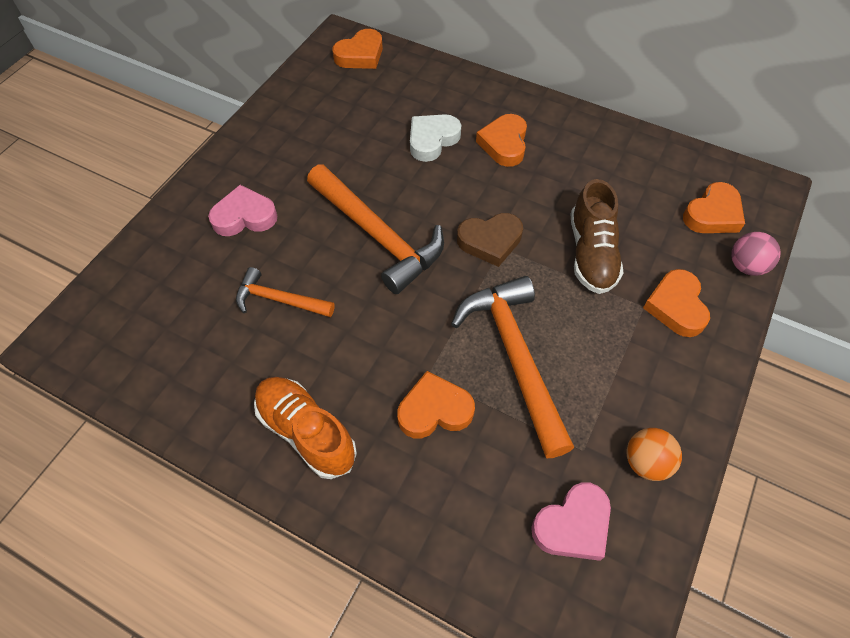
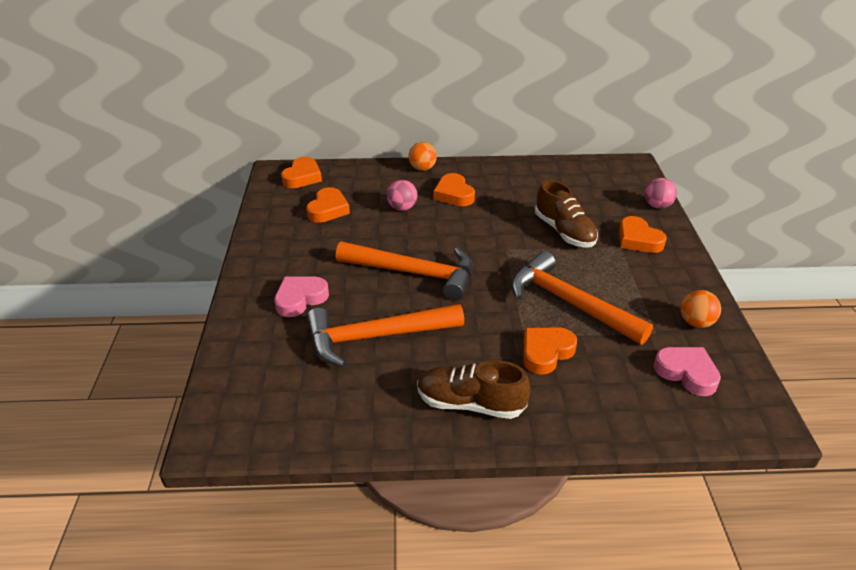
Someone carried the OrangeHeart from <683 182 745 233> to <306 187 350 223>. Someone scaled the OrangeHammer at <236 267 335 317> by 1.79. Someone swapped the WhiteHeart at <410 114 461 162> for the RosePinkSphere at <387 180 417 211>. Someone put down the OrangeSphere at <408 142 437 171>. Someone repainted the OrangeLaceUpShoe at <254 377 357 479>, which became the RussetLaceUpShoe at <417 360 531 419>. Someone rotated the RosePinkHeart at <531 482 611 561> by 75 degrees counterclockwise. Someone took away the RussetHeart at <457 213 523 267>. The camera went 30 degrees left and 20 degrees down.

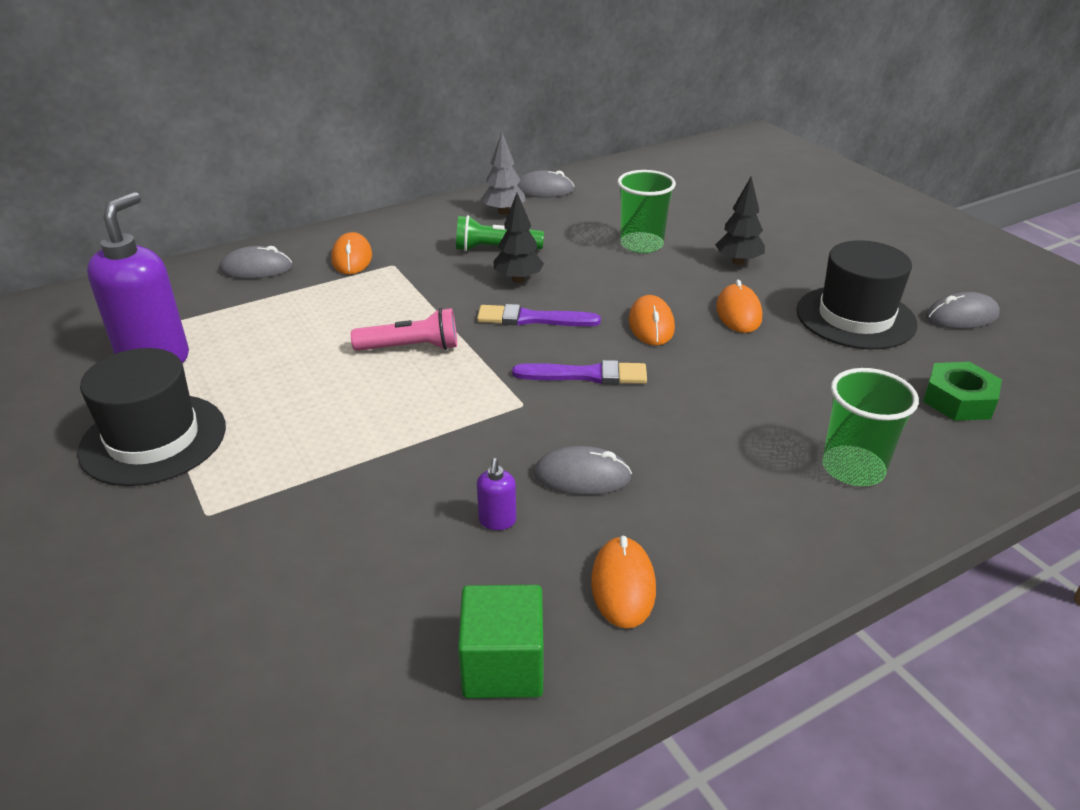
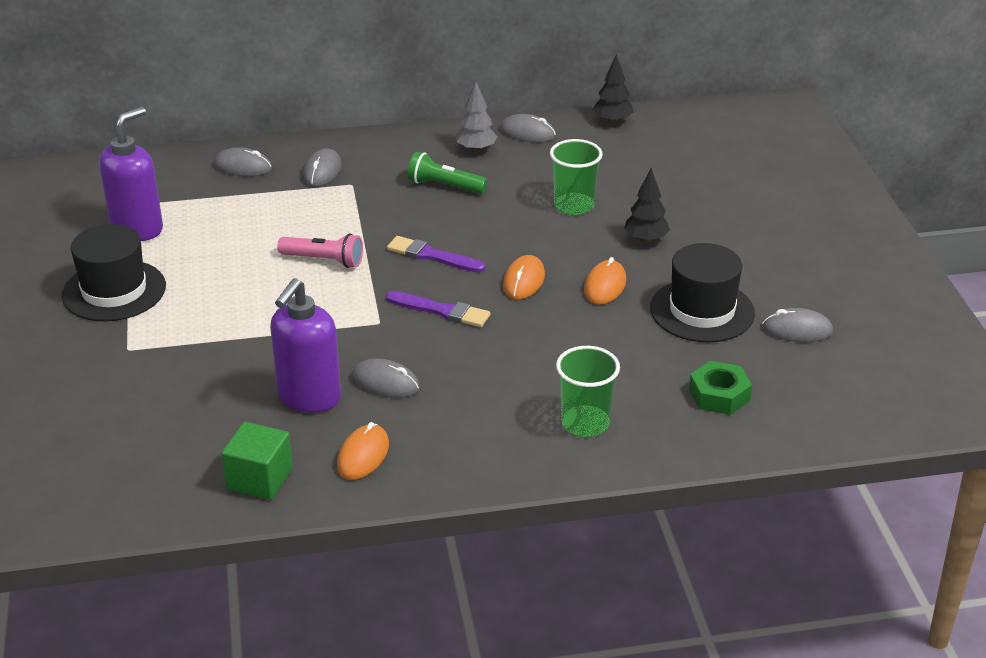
Someone scaled the VioletSoapDispenser at <477 458 516 530> by 2.44. Someone repainted the OrangeMouse at <331 232 372 275>, which became the GreyMouse at <303 148 342 187>. Someone carried the EbonyToyTree from <493 193 544 283> to <593 54 634 124>. The camera went 20 degrees right and 0 degrees up.

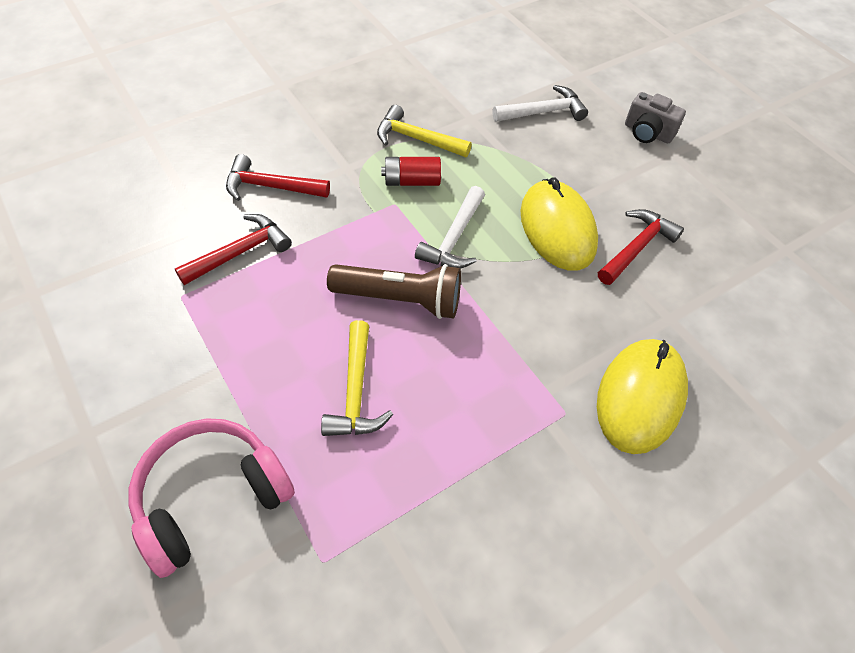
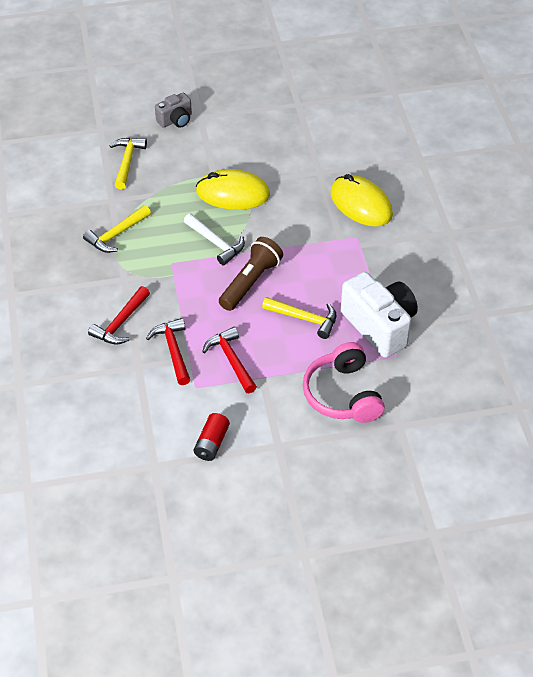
Someone repainted the WhiteHammer at <493 85 588 122>, which became the YellowHammer at <110 138 147 190>. Someone carried the ScarletAaBattery from <381 157 441 186> to <194 413 230 461>. Someone carried the ScarletHammer from <598 209 684 285> to <202 327 257 393>. Someone put down the WhiteCompactCamera at <341 272 418 358>. The camera went 65 degrees left and 5 degrees down.

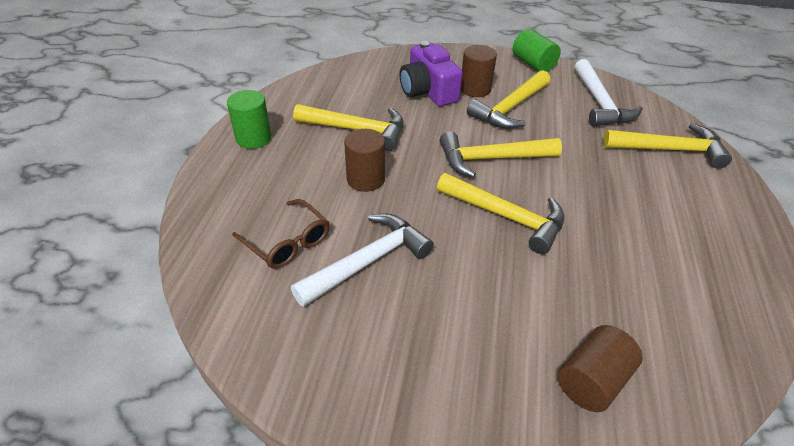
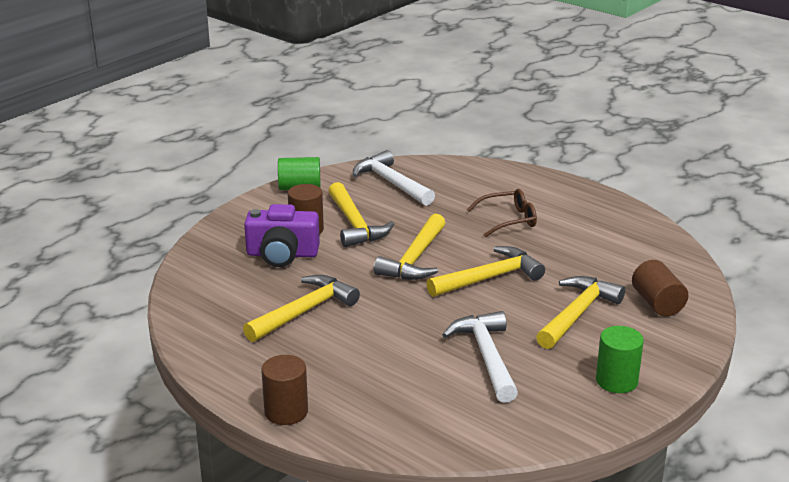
Someone carried the RussetSolidCylinder from <344 129 385 192> to <261 355 308 425>. Someone rotated the WhiteHammer at <574 59 643 127> by 150 degrees counterclockwise. Someone carried the RussetGlasses from <232 199 329 269> to <467 189 537 237>. Someone carried the YellowHammer from <603 123 732 168> to <536 276 625 349>. Someone carried the GreenSolidCylinder from <227 90 272 149> to <596 326 644 393>. The camera went 60 degrees left and 15 degrees down.

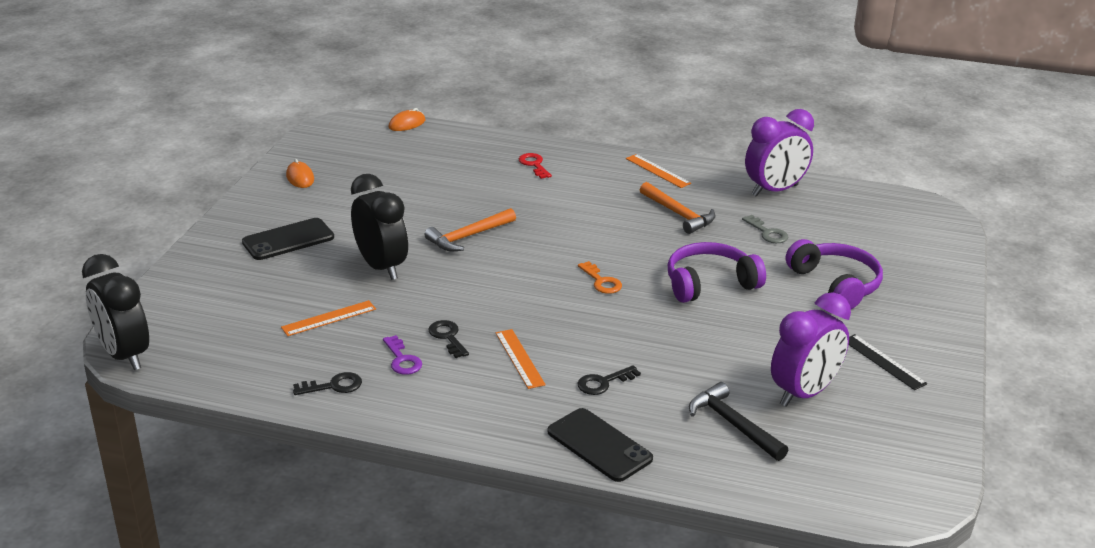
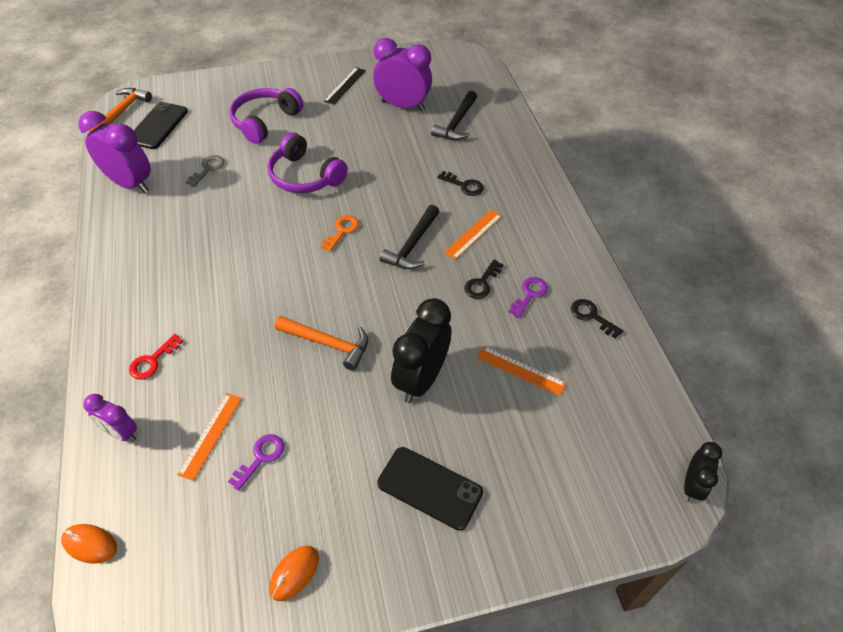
Someone put down the VioletAlarmClock at <83 394 137 442>. Someone carried the OrangeHammer from <640 182 715 234> to <89 88 152 133>. Someone carried the EbonyMobilePhone from <547 408 653 482> to <134 102 188 149>. Someone carried the OrangeRuler from <626 154 691 188> to <177 393 242 481>. Someone put down the VioletDoorKey at <228 434 284 491>. Someone put down the EbonyHammer at <380 205 440 269>. Someone scaled the EbonyAlarmClock at <82 254 149 370> by 0.56. The camera went 120 degrees left and 20 degrees up.

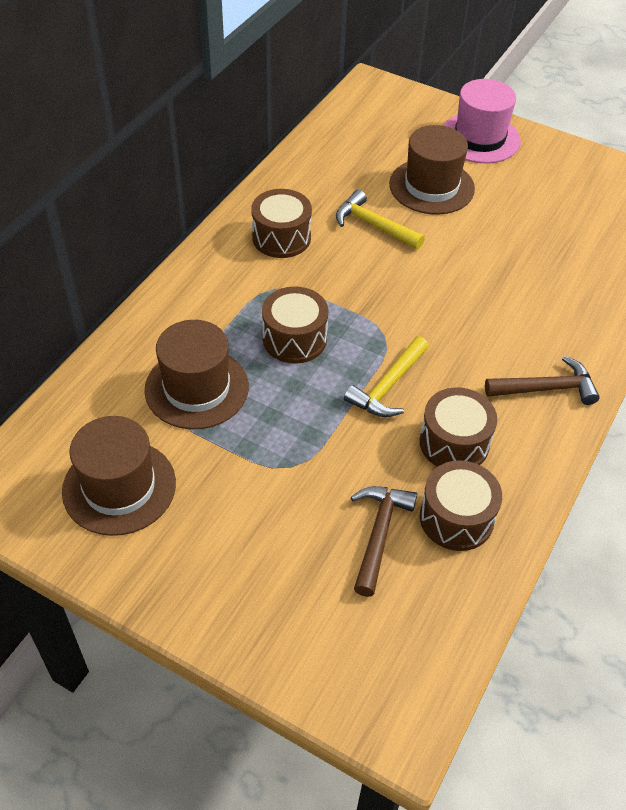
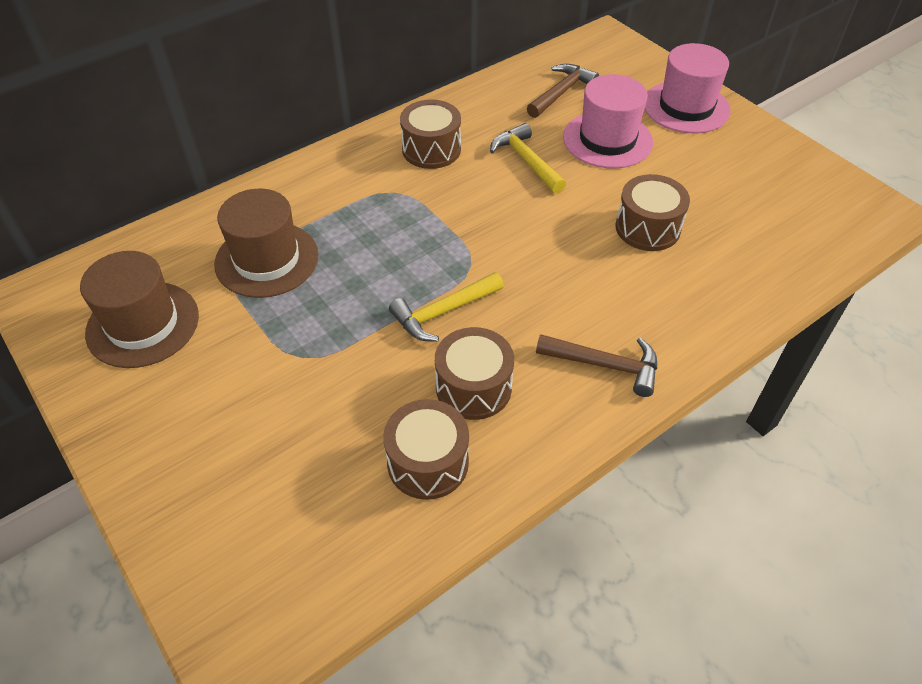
Someone carried the RussetHammer from <351 486 417 597> to <527 64 599 118>. Someone repainted the RussetHat at <389 125 475 215>, which became the RosePinkHat at <563 74 653 168>. Someone carried the RussetSnareDrum from <262 286 328 364> to <615 174 690 251>. The camera went 25 degrees right and 0 degrees up.

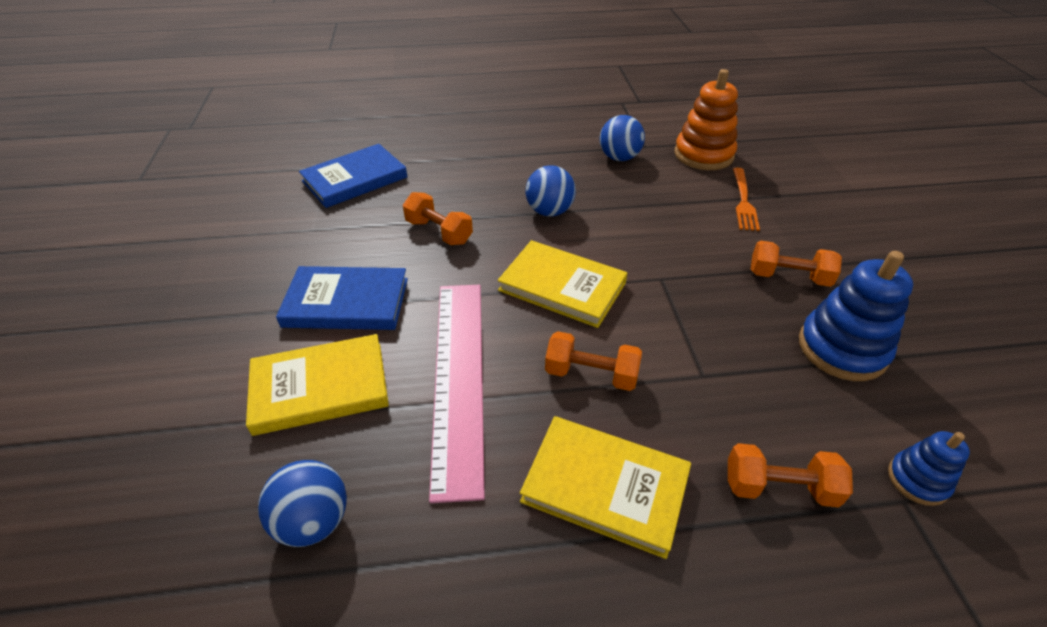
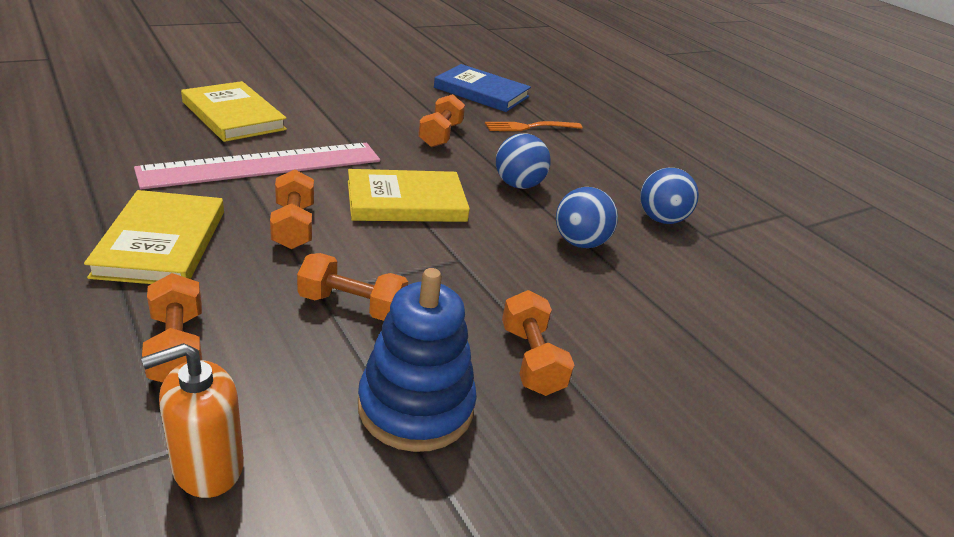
Someone swapped the BlueStackingToy at <888 431 970 506> for the OrangeSoapDispenser at <141 343 244 498>. Someone put down the OrangeFreeWeight at <297 253 408 321>. Someone rotated the YellowHardback at <498 240 627 328> by 75 degrees clockwise. Someone carried the OrangeTableFork from <733 168 760 231> to <485 121 582 131>. Someone carried the BlueSphere from <258 460 347 547> to <556 187 618 248>. Someone took away the BlueHardback at <276 266 408 330>. Someone took away the OrangeStackingToy at <674 69 738 170>. The camera went 60 degrees right and 10 degrees down.

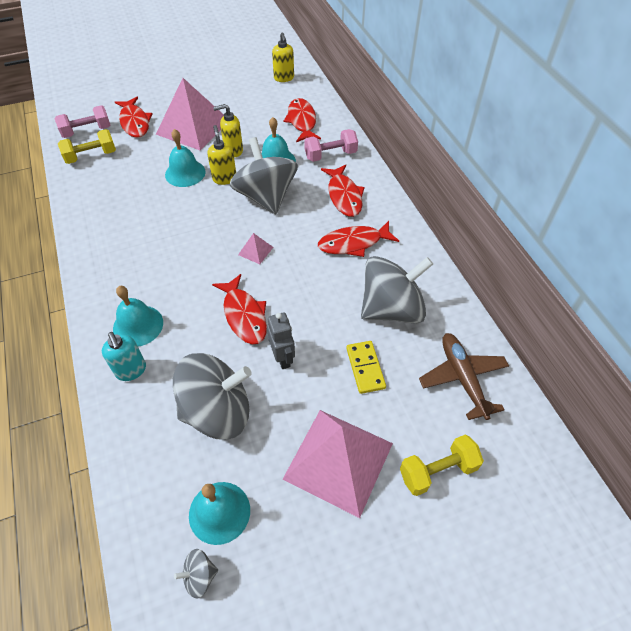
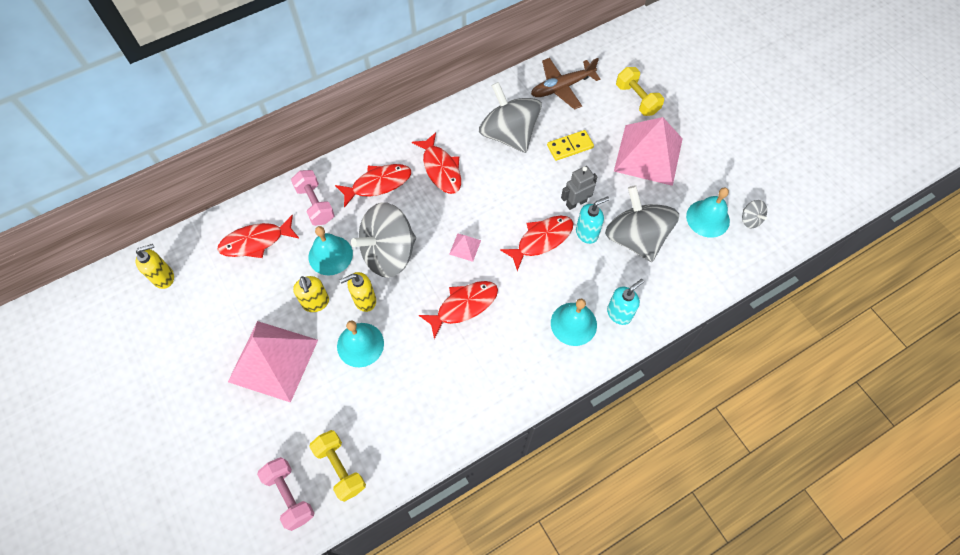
Someone carried the ScarletFishFigure from <115 97 153 138> to <419 281 498 339>. Someone put down the AquaSoapDispenser at <576 197 610 244>. The camera went 100 degrees left and 10 degrees up.

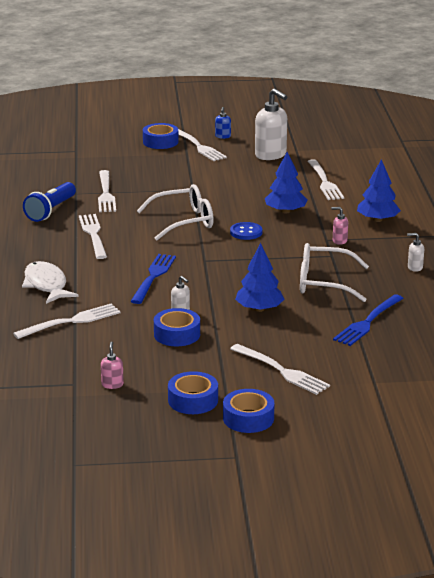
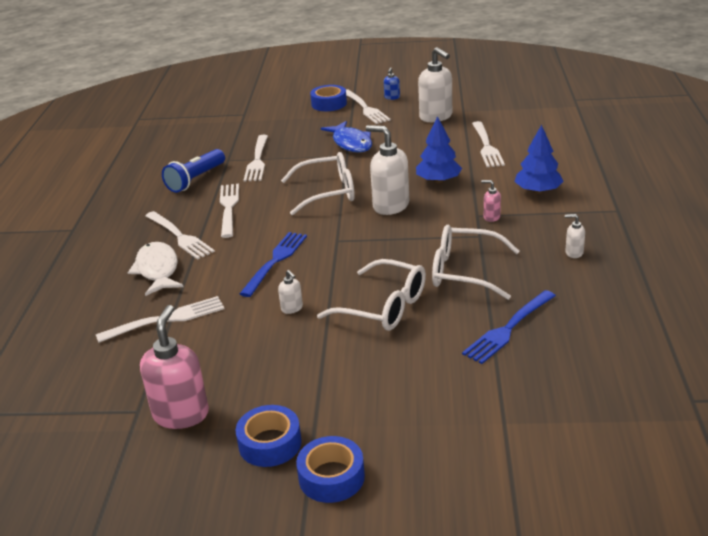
Someone scaled the RosePinkSoapDispenser at <101 342 124 389> by 2.14. Someone carried the WhiteTableFork from <230 344 330 395> to <145 211 215 260>. Someone swapped the BlueToyTree at <235 243 284 312> for the WhiteGlasses at <317 259 426 331>. Someone put down the BlueFishFigure at <321 121 372 153>. Someone swapped the BlueShirtButton at <230 222 263 240> for the WhiteSoapDispenser at <366 125 409 215>. Someone took away the BlueRollOfTape at <154 308 200 346>. The camera went 10 degrees right and 5 degrees up.

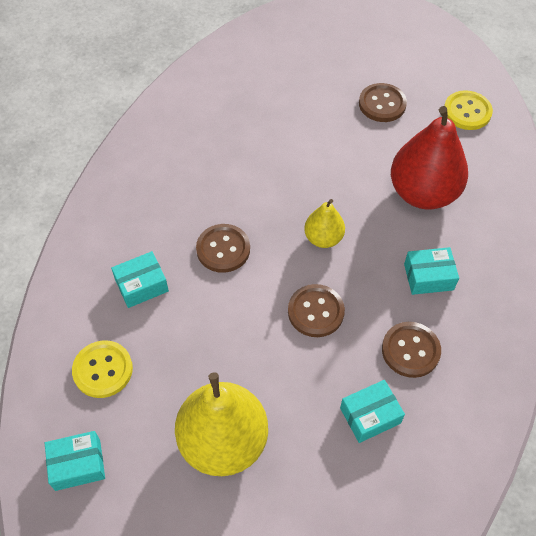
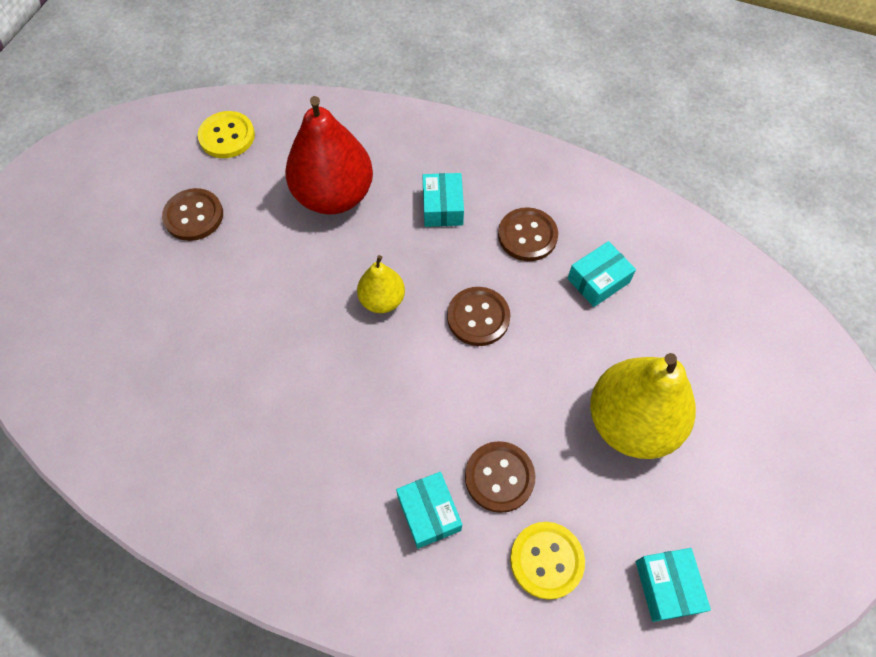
Someone carried the RussetShirtButton from <196 224 250 273> to <465 441 536 513>. Someone rotated the AquaBox at <340 380 405 443> by 75 degrees clockwise. The camera went 85 degrees left and 5 degrees up.

